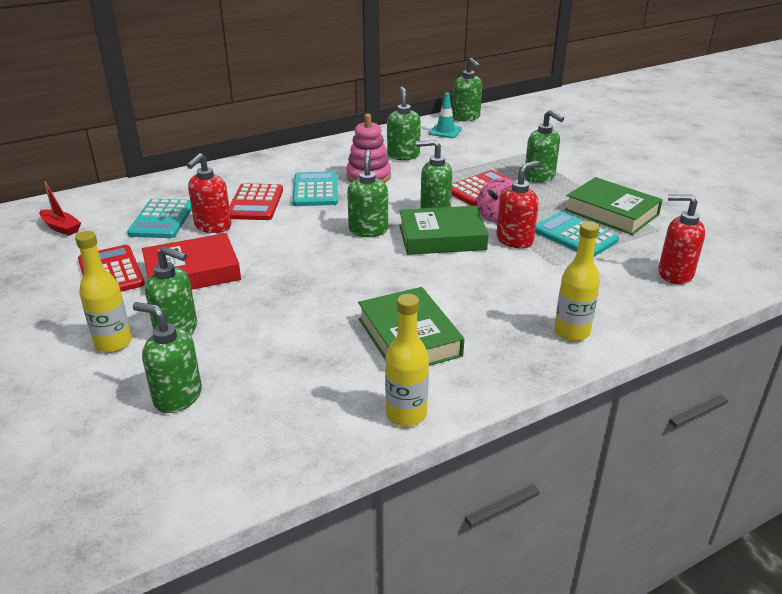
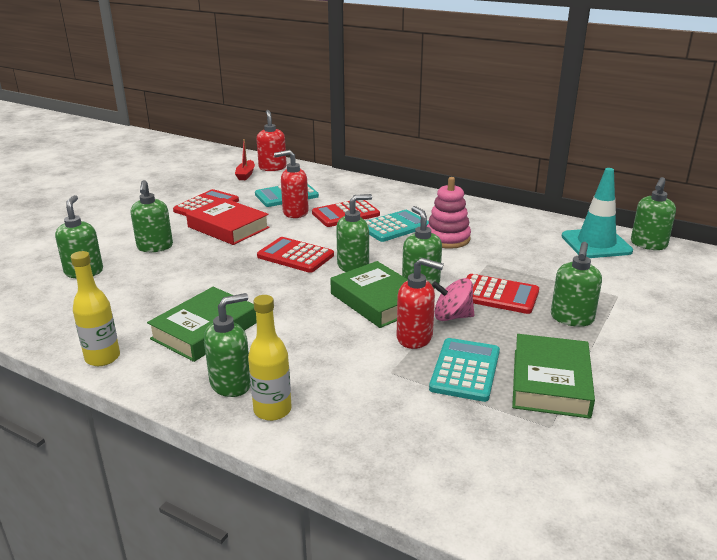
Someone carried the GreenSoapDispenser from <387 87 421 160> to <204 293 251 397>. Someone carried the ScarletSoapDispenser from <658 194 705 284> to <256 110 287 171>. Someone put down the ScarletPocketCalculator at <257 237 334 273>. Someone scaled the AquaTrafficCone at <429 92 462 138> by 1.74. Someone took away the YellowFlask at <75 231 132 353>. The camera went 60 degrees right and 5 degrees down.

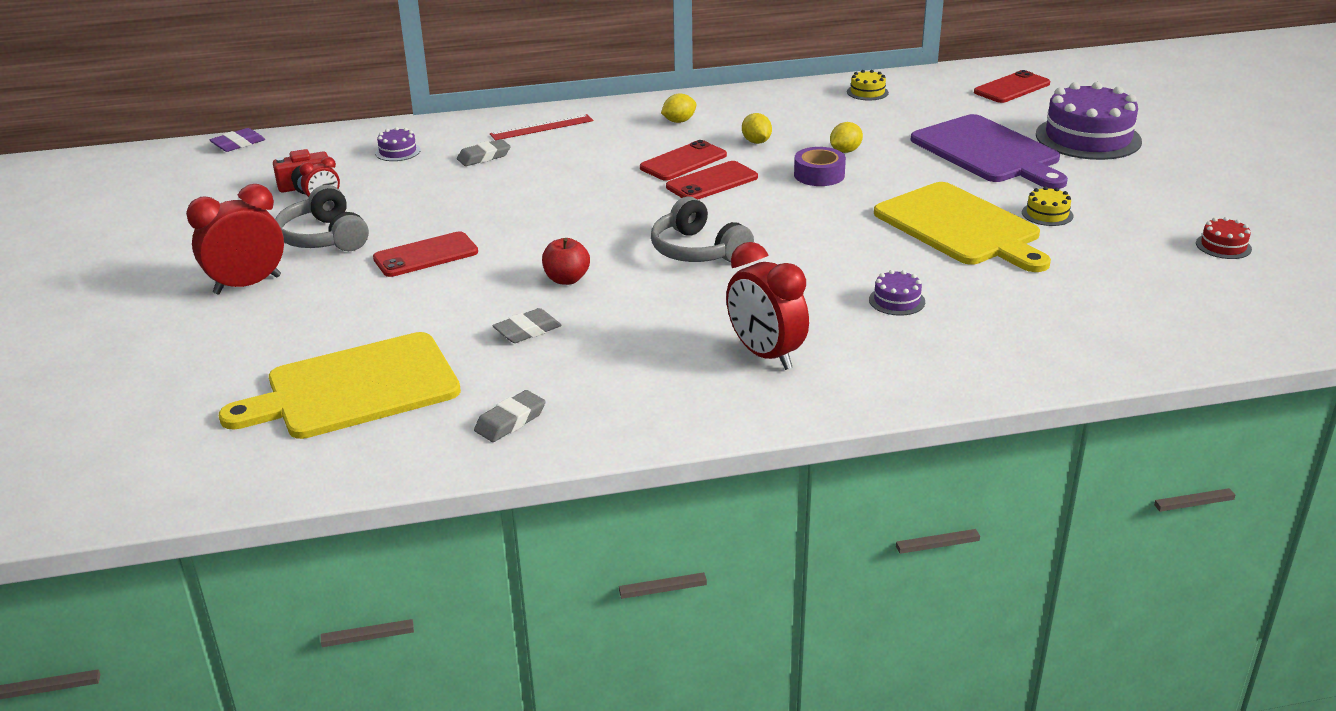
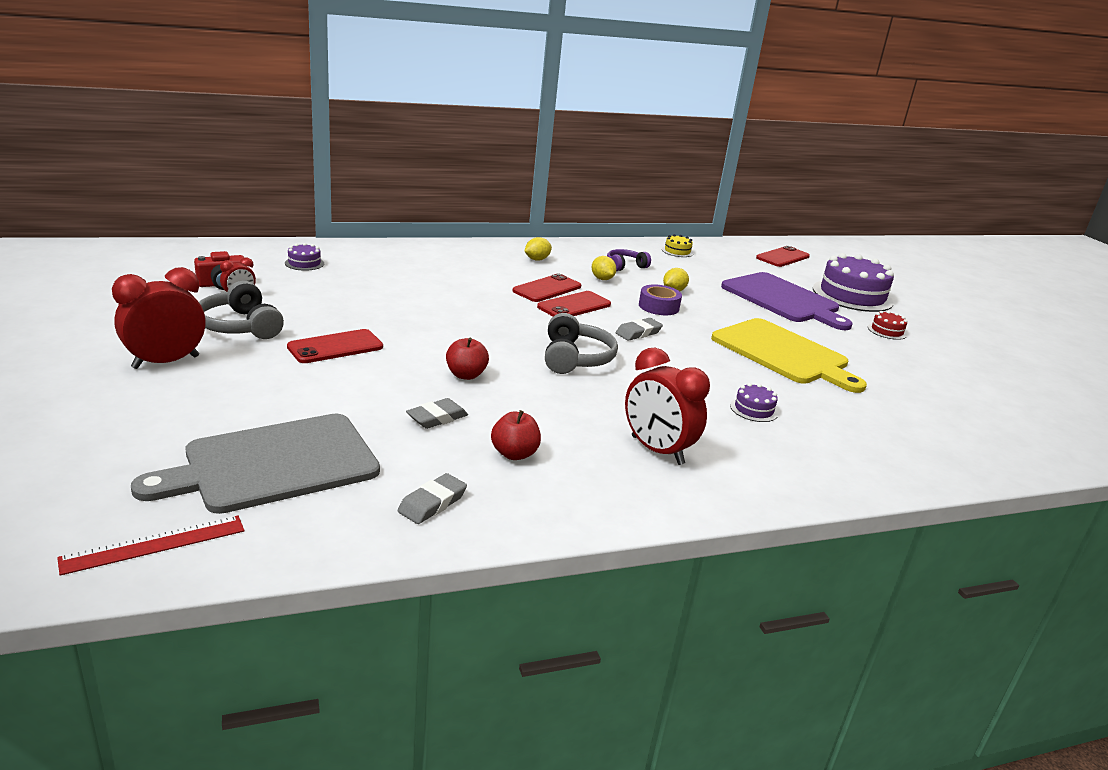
Someone carried the ScarletRuler from <490 114 594 140> to <57 516 245 576>. Someone repainted the YellowBreadBoard at <219 332 461 439>, which became the GreyBreadBoard at <131 414 380 514>. Someone put down the ScarletAppleFruit at <491 410 541 460>. Someone rotated the GreyHeadphones at <651 197 754 263> by 135 degrees counterclockwise. Someone put down the VioletHeadphones at <607 249 651 271>. Someone carried the GreyGumEraser from <457 139 511 166> to <616 318 663 341>. Someone carried the ScarletLayerCake from <1196 217 1252 259> to <868 311 907 340>. Someone took away the VioletGumEraser at <210 128 265 152>. Someone took away the YellowLayerCake at <1022 186 1074 226>. The camera went 10 degrees left and 5 degrees down.

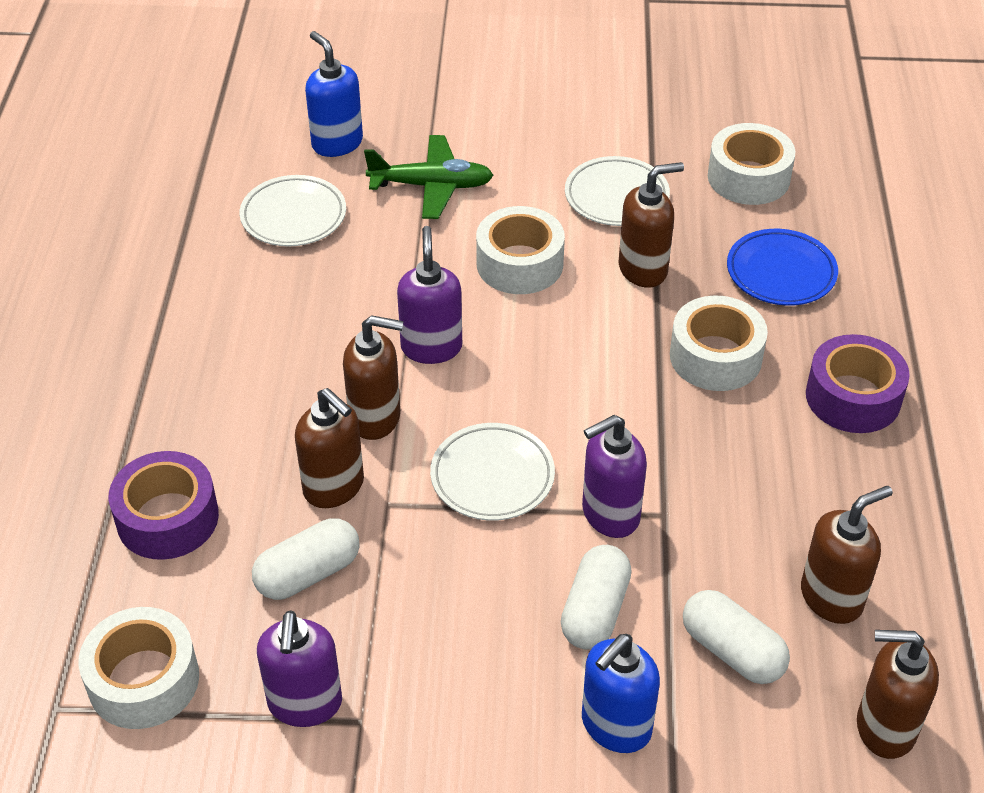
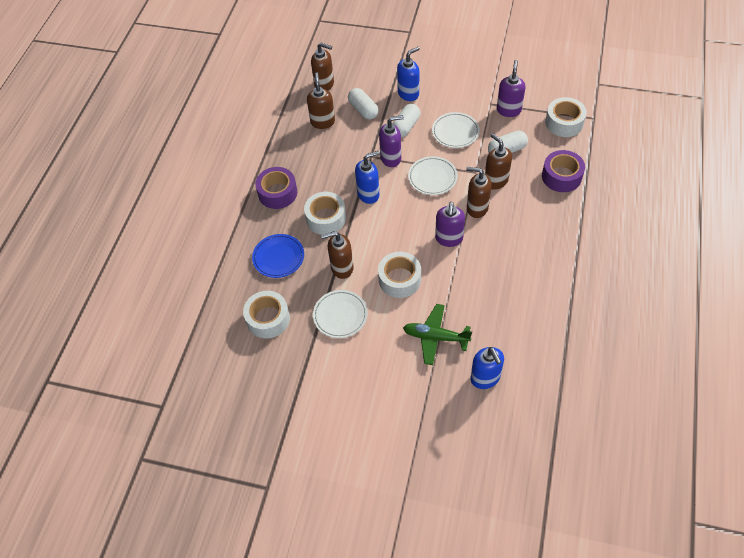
Someone rotated the RussetSoapDispenser at <801 486 893 624> by 105 degrees clockwise. Someone put down the BlueSoapDispenser at <355 151 380 204>. Someone carried the WhiteFlatDish from <239 175 346 246> to <432 112 480 148>. The camera went 165 degrees left and 10 degrees up.

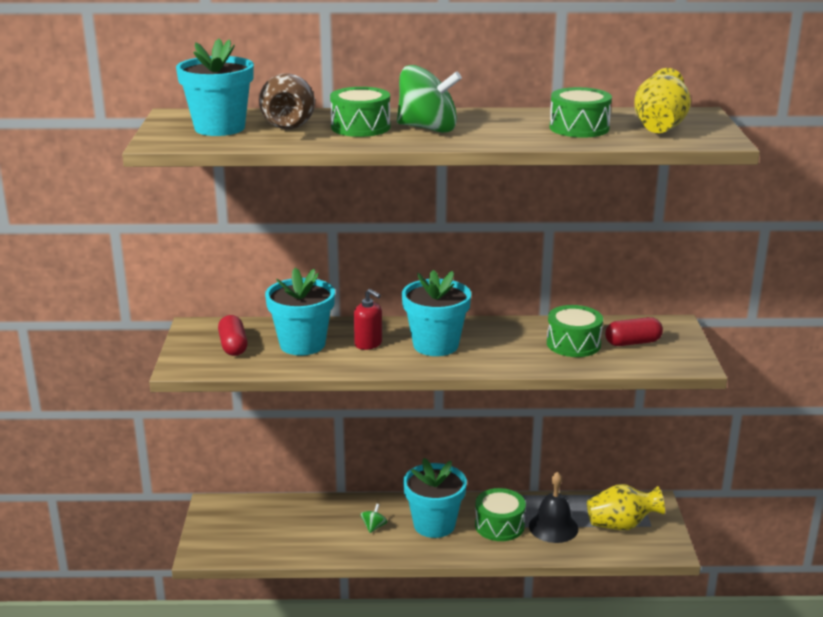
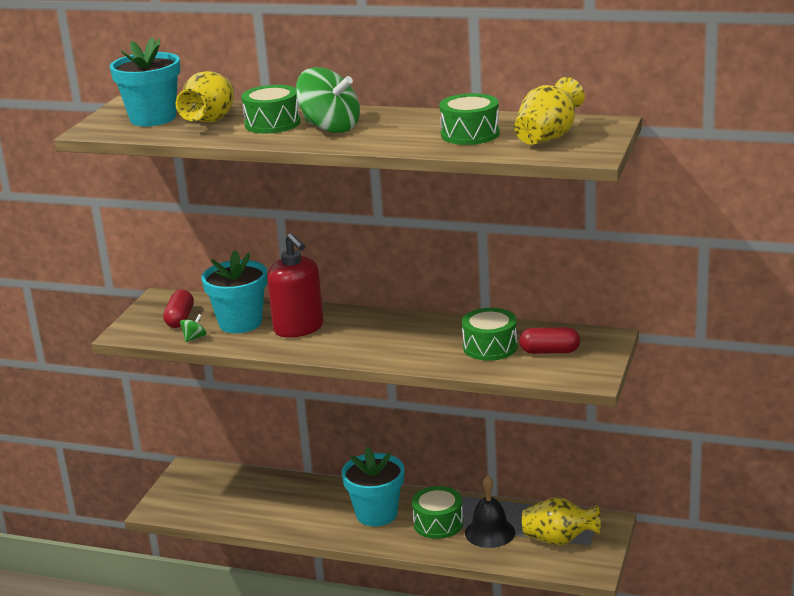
Someone repainted the RussetTallVase at <259 73 315 129>, which became the YellowTallVase at <176 71 234 122>. Someone carried the GreenWhirligig from <360 504 388 533> to <180 314 207 342>. Someone scaled the ScarletSoapDispenser at <354 289 382 350> by 1.77. Someone took away the AquaPlantPot at <402 270 471 356>. The camera went 20 degrees right and 0 degrees up.

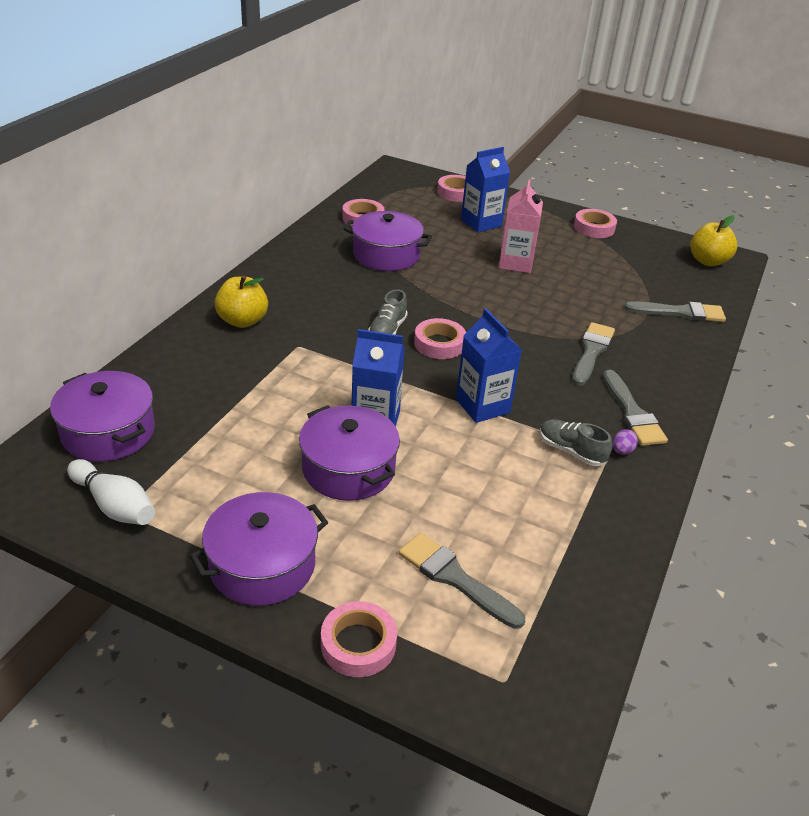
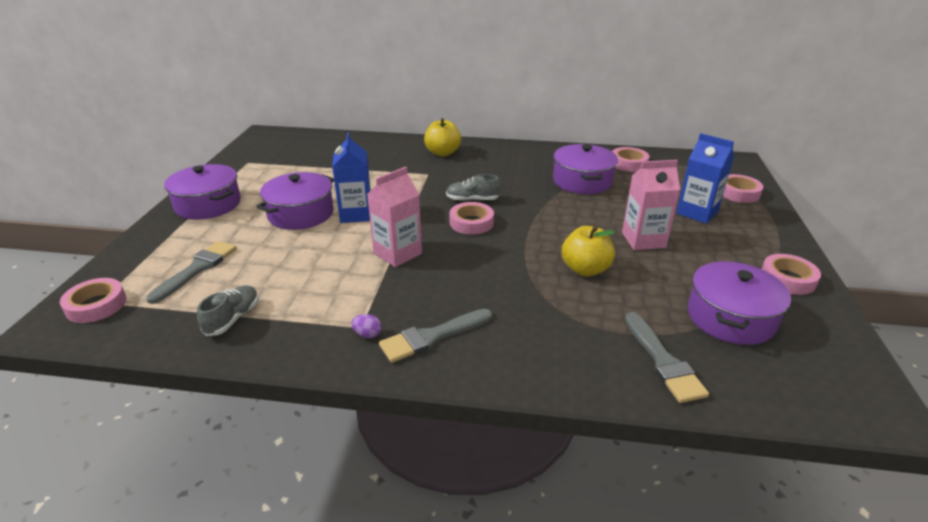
Someone carried the RosePinkRollOfTape from <321 601 397 677> to <60 278 126 323>. Someone carried the GreyLaceUpShoe from <540 419 612 466> to <197 285 259 336>. Someone repainted the BlueJuiceCarton at <456 308 522 423>, which became the RosePinkJuiceCarton at <367 167 422 267>. Someone carried the YellowAppleFruit from <690 216 737 266> to <562 226 615 276>. Someone carried the VioletCookingPot from <50 371 155 462> to <688 261 791 345>. Someone took away the WhiteSkittle at <67 459 155 525>. Someone took away the GreyPaintBrush at <572 322 615 386>. The camera went 75 degrees right and 5 degrees down.

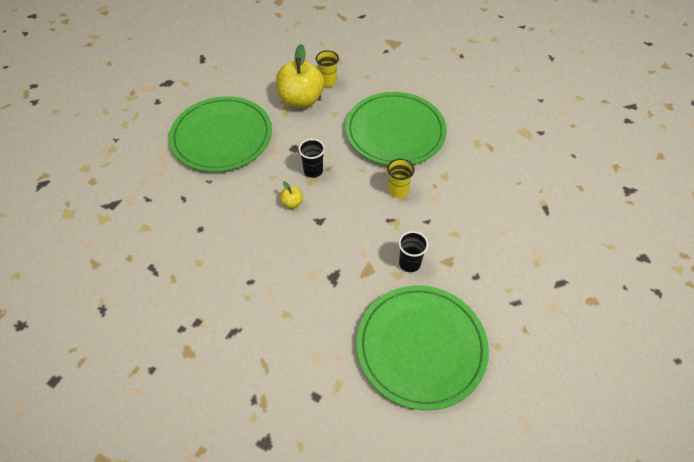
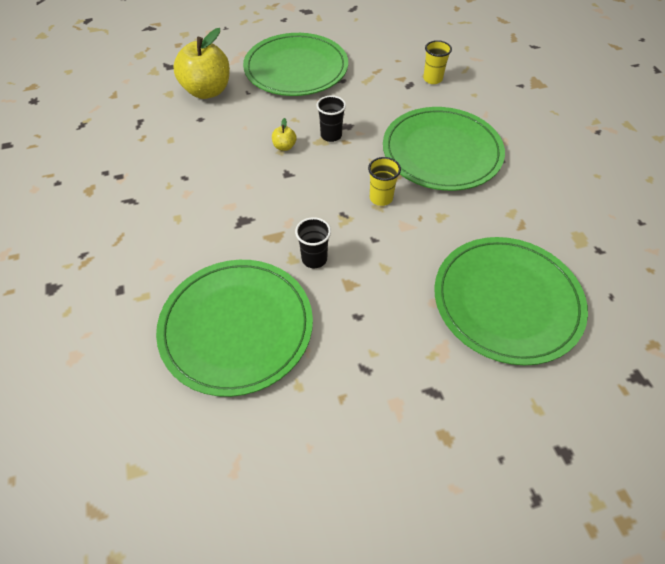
Someone carried the YellowAppleFruit from <276 44 324 108> to <173 28 230 99>. Someone put down the GreenFlatDish at <434 237 588 365>. The camera went 45 degrees right and 0 degrees up.

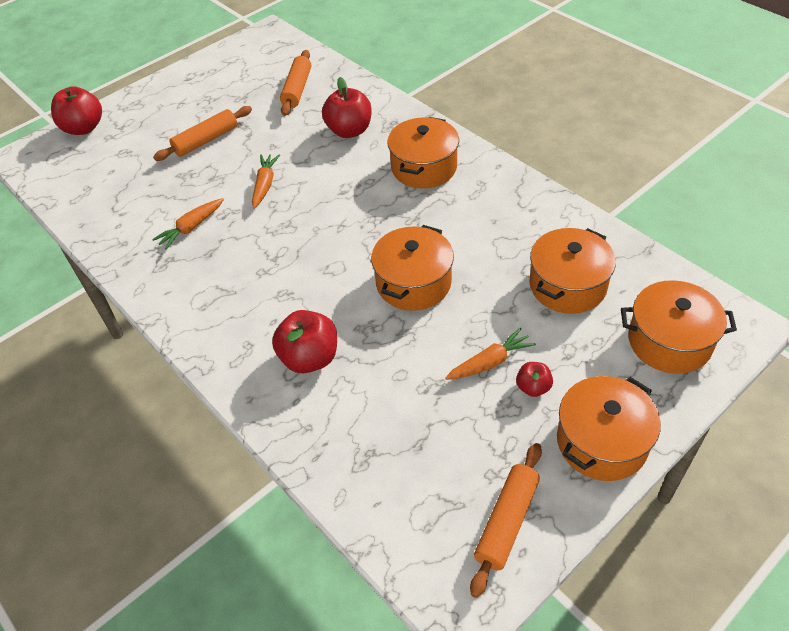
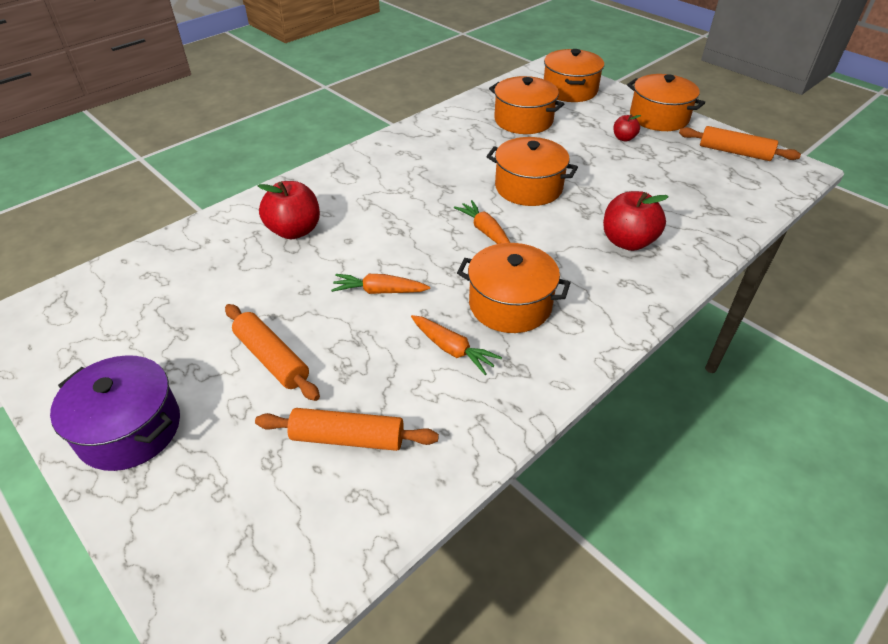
Someone put down the VioletCookingPot at <50 355 180 471>. Someone carried the OrangeRollingPin from <280 50 311 116> to <255 408 439 451>. Someone carried the OrangeCarrot from <445 328 536 380> to <454 200 510 244>. Someone carried the OrangeCookingPot from <387 117 459 188> to <457 243 571 333>. Someone took away the ScarletAppleFruit at <51 86 102 135>. The camera went 95 degrees left and 5 degrees down.

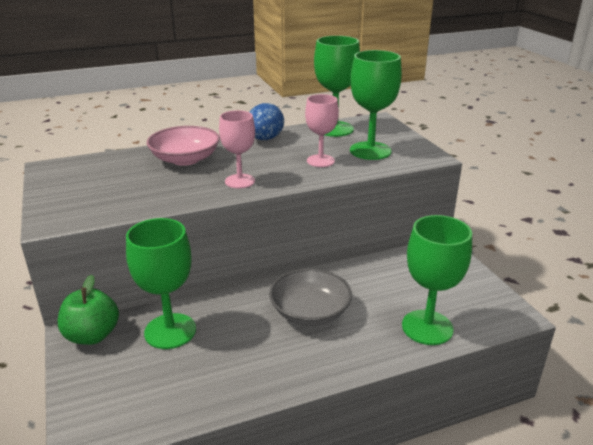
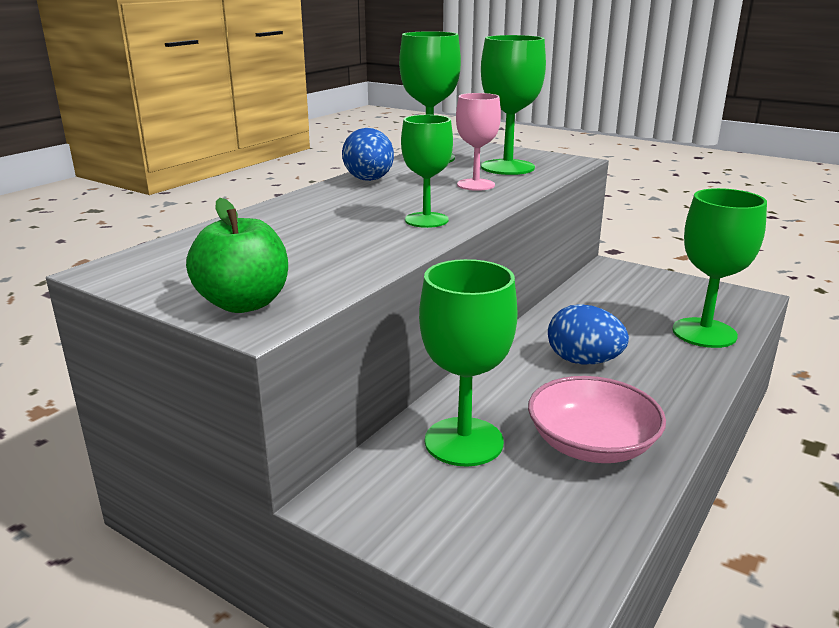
Someone carried the GreenAppleFruit from <58 274 119 345> to <186 198 288 313>. Someone repainted the RosePinkChalice at <219 110 255 188>, which became the GreenChalice at <401 115 453 228>. Someone carried the RosePinkDeepDish from <147 126 220 166> to <528 376 666 463>. Someone swapped the GreyDeepDish at <269 268 352 326> for the BlueToyEgg at <548 304 629 364>. The camera went 35 degrees left and 5 degrees down.

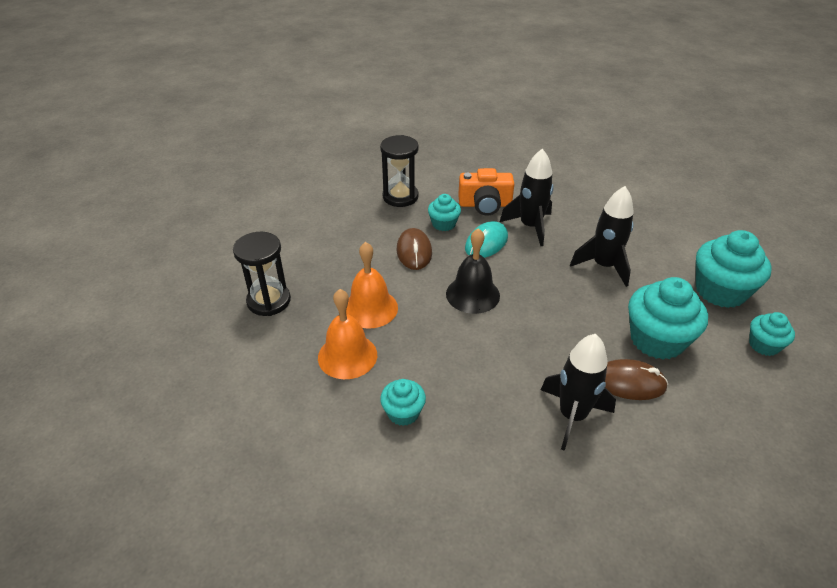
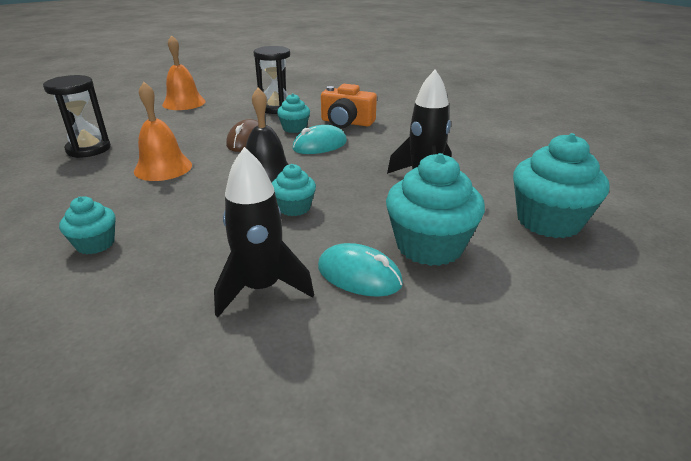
Someone carried the OrangeSchoolBell from <318 289 377 379> to <162 35 206 110>. Someone carried the AquaFairyCake from <749 312 795 356> to <272 164 316 216>. Someone repainted the RussetMouse at <605 359 668 400>, which became the AquaMouse at <318 243 403 297>. Someone took away the EbonyToyRocket at <500 149 554 246>. The camera went 20 degrees right and 10 degrees down.

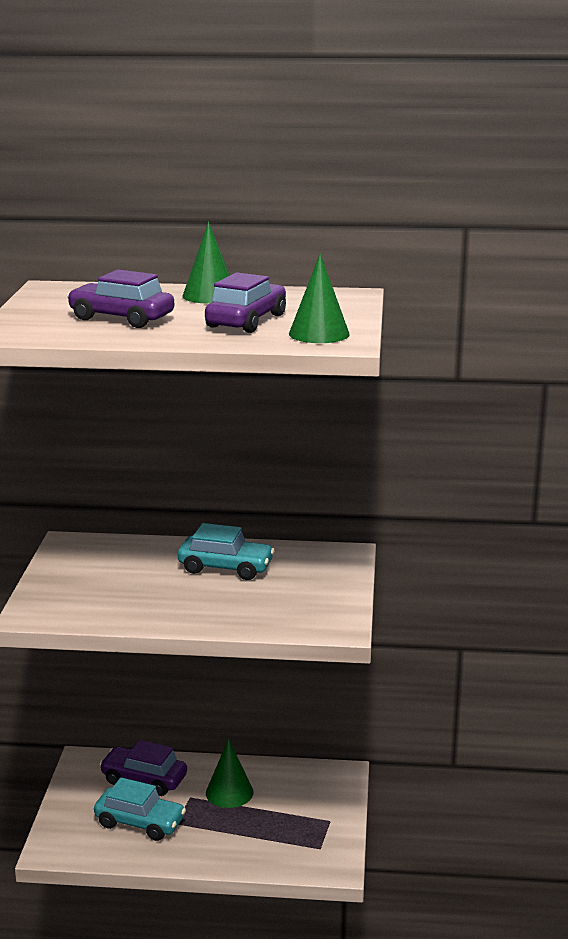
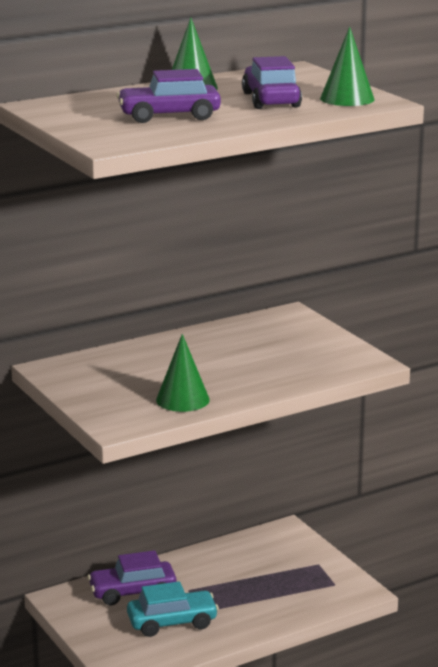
Someone carried the GreenSolidCone from <206 739 254 808> to <156 334 210 412>. Someone took away the AquaAutomobile at <178 523 275 580>. The camera went 35 degrees left and 0 degrees up.

